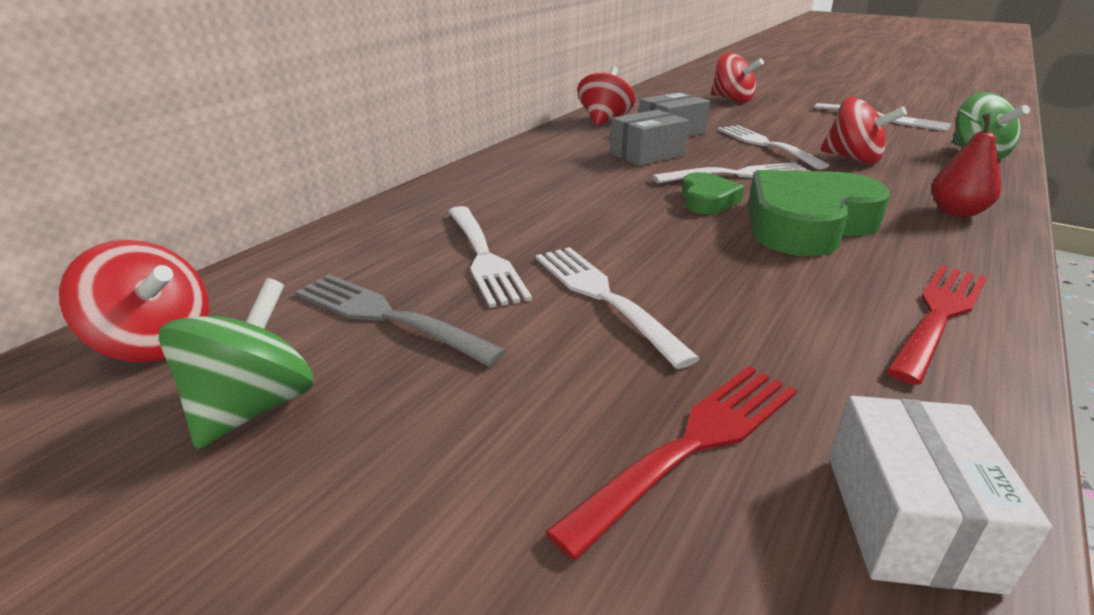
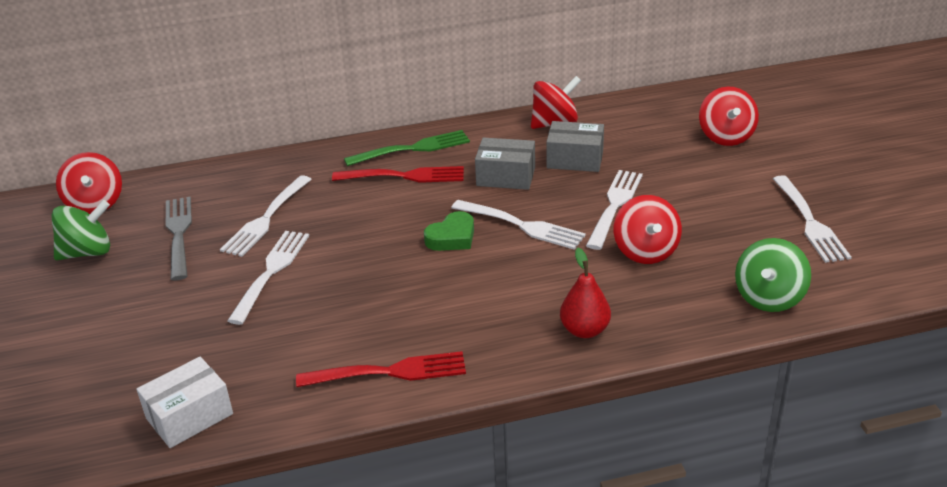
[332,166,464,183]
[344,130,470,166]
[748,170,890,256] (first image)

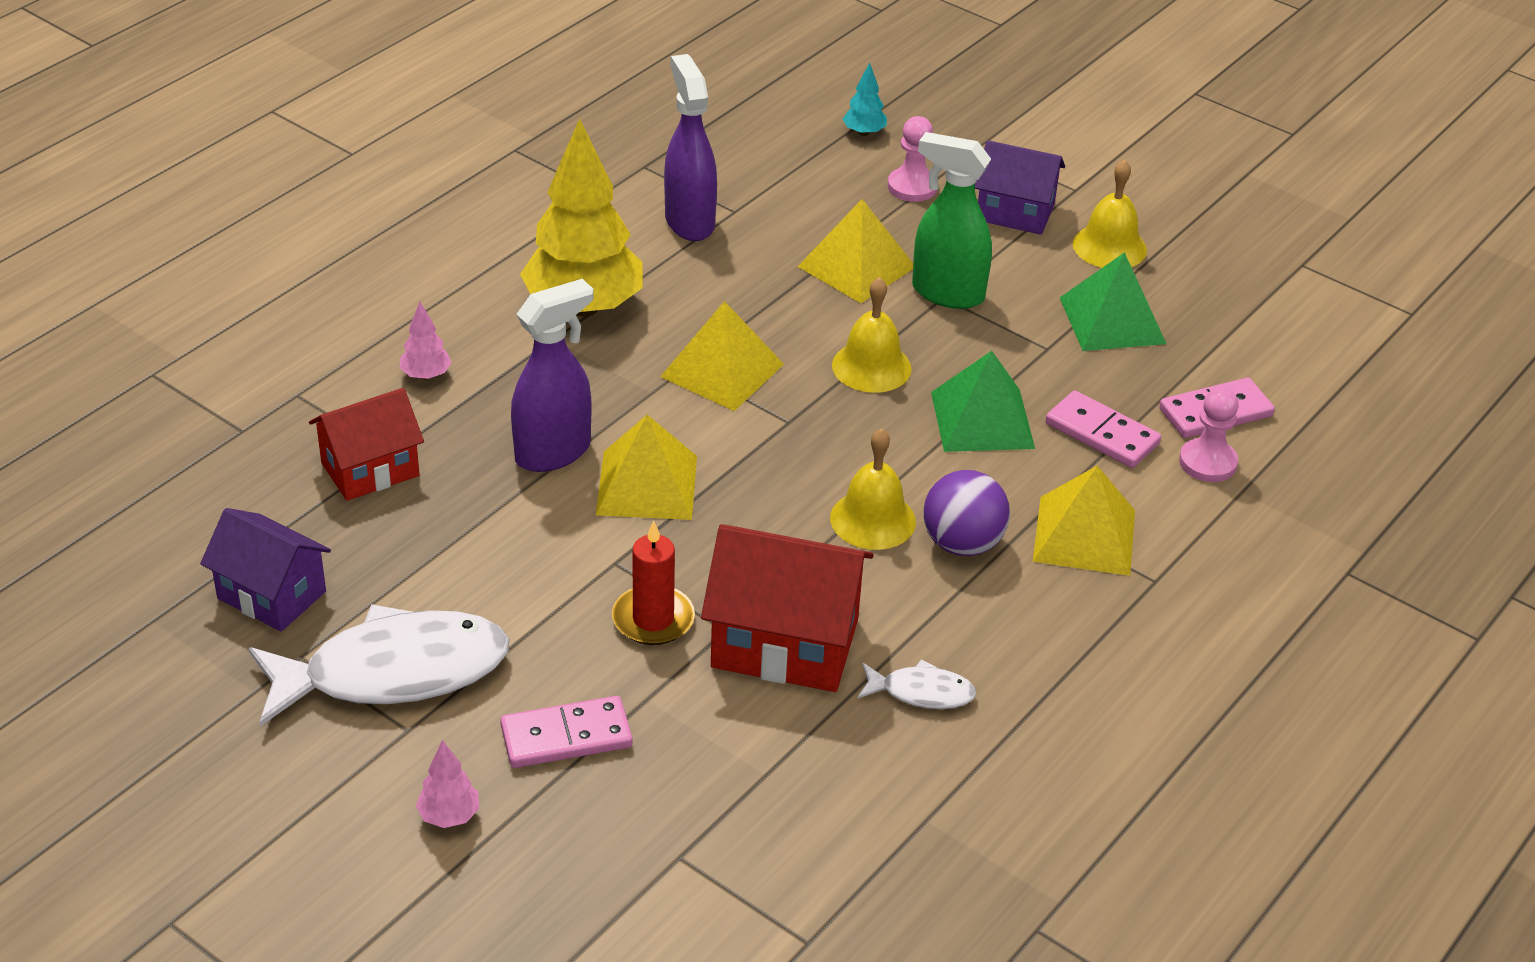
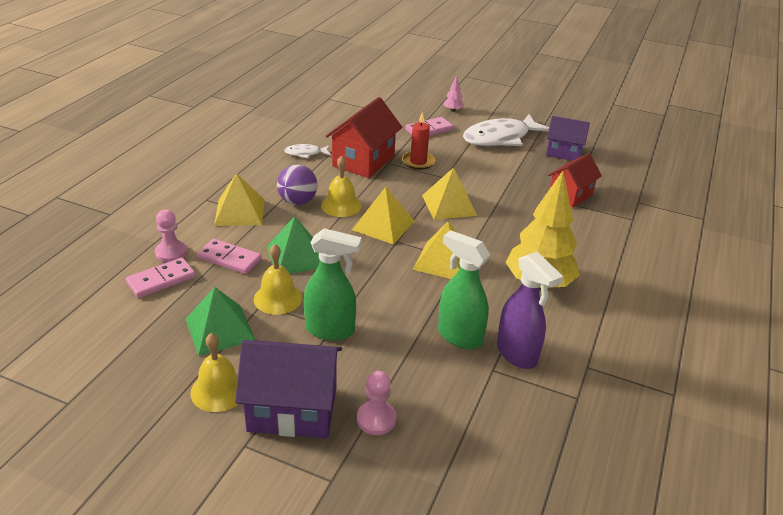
[235,340,342,438]
[254,244,302,315]
[326,97,402,178]
[352,187,415,245]
[438,230,490,349]
[400,302,452,380] (first image)
[511,279,594,472] (first image)
[843,62,887,136] (first image)

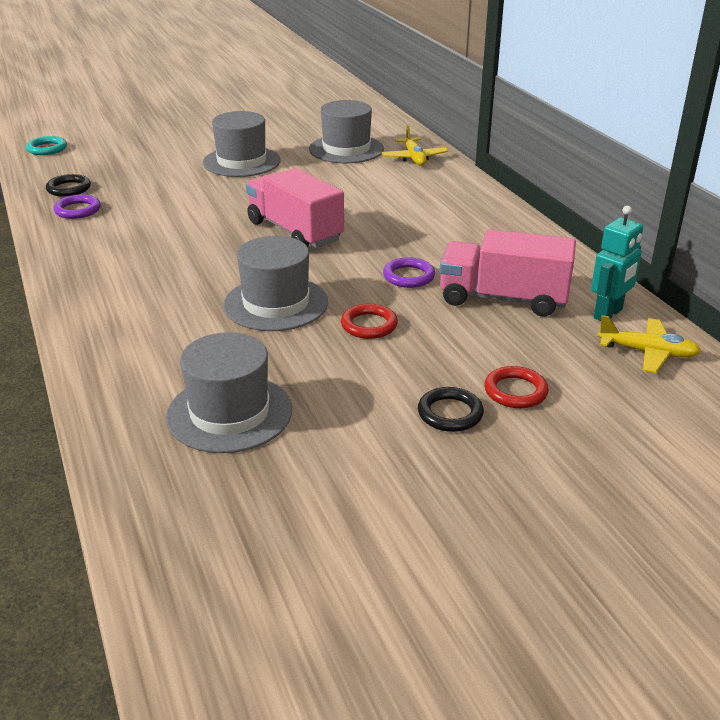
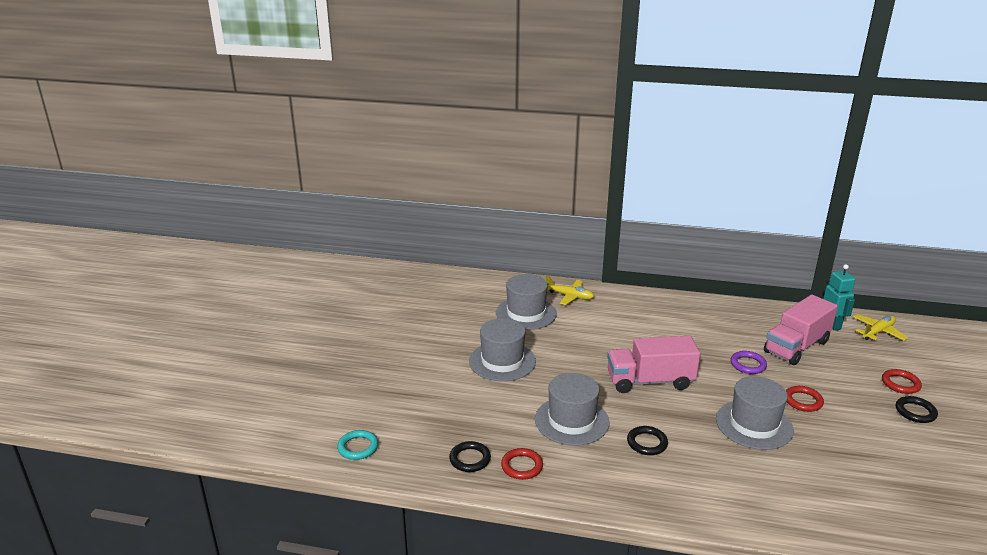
[501,448,543,480]
[535,373,609,446]
[627,426,668,455]

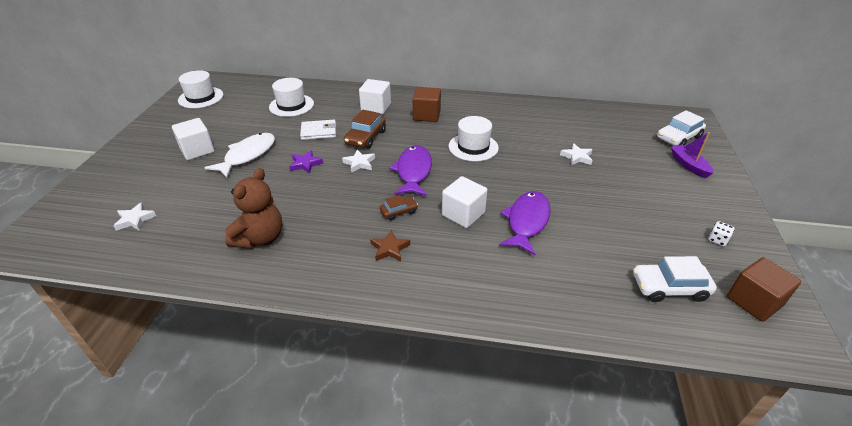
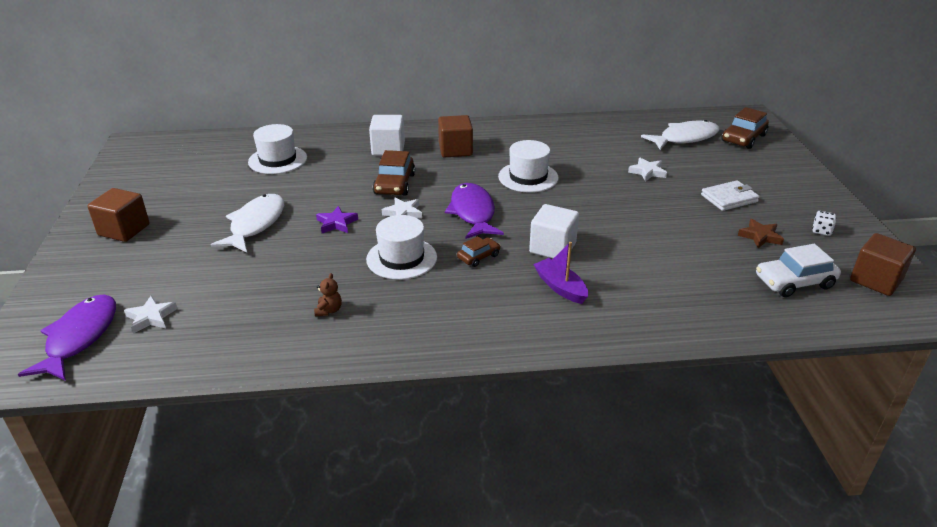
[18,294,116,381]
[87,188,150,242]
[314,273,342,316]
[366,215,437,280]
[533,242,588,304]
[641,120,719,150]
[701,180,760,211]
[722,107,769,149]
[738,219,784,248]
[172,118,214,160] (first image)

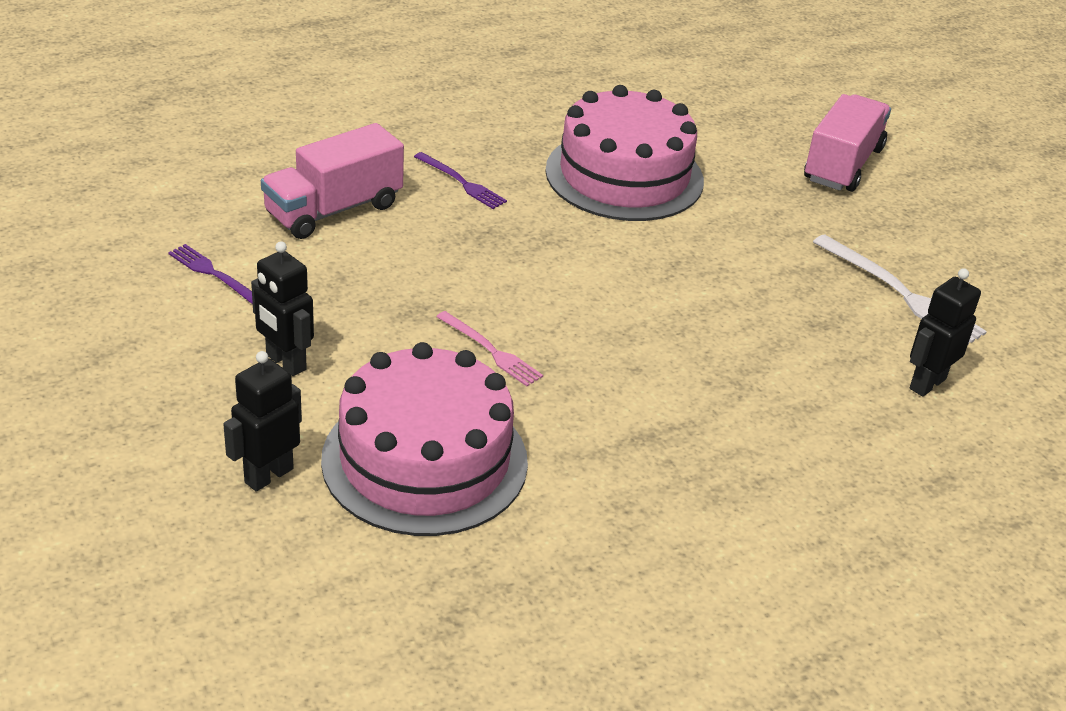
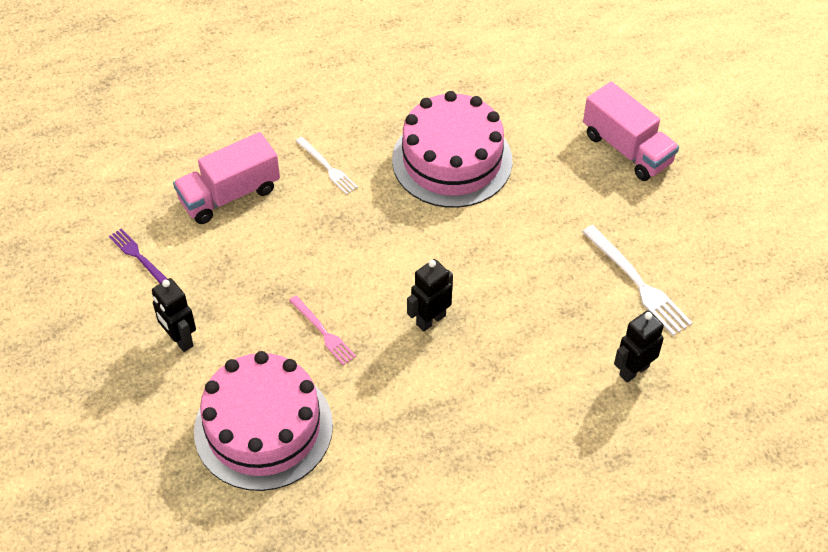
[296,137,358,195]
[407,259,453,332]
[583,82,679,181]

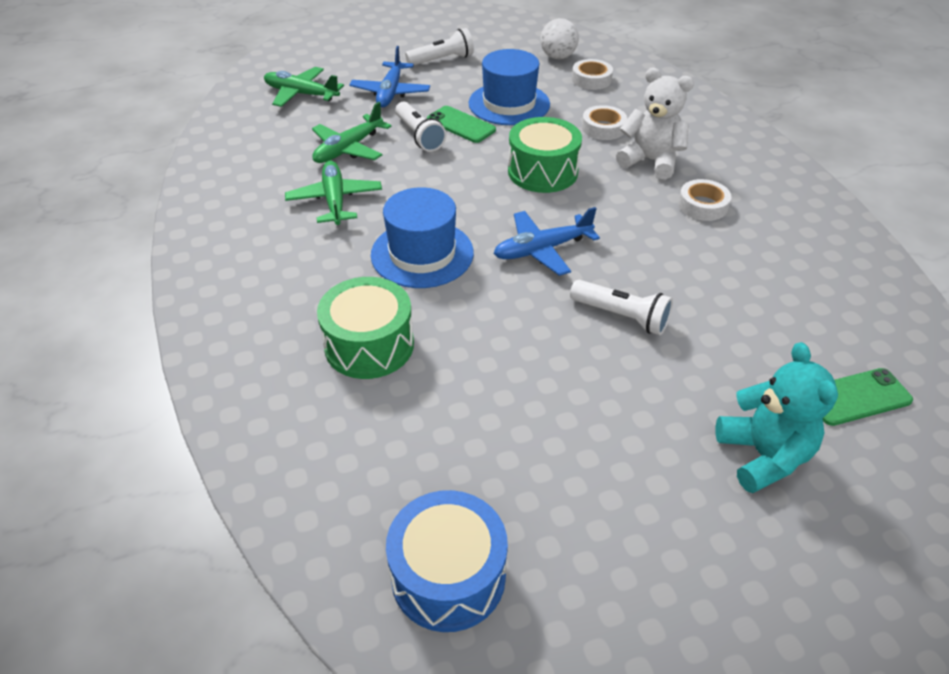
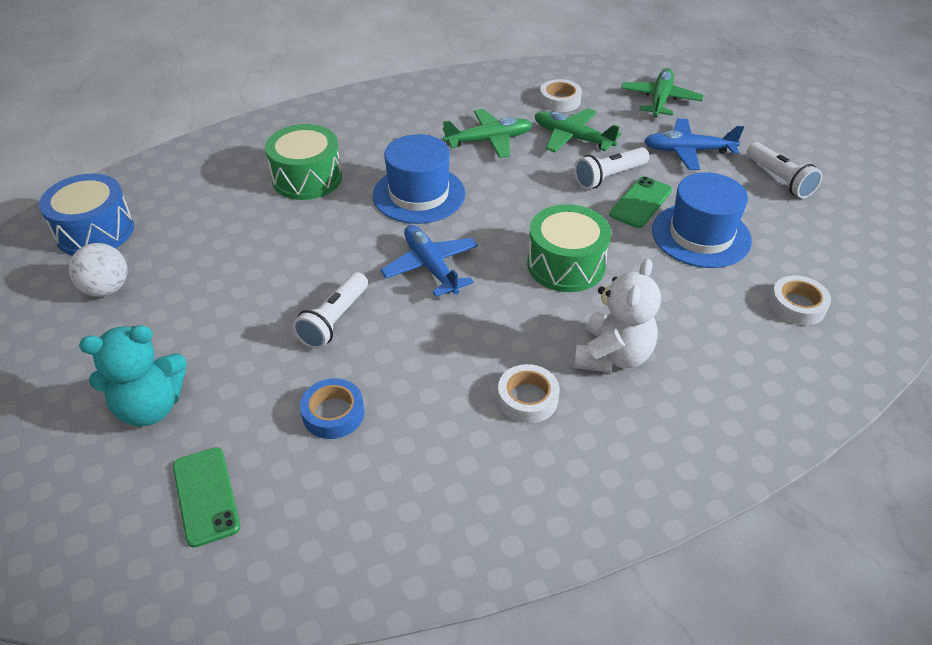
[69,243,127,297]
[300,378,364,439]
[540,79,582,112]

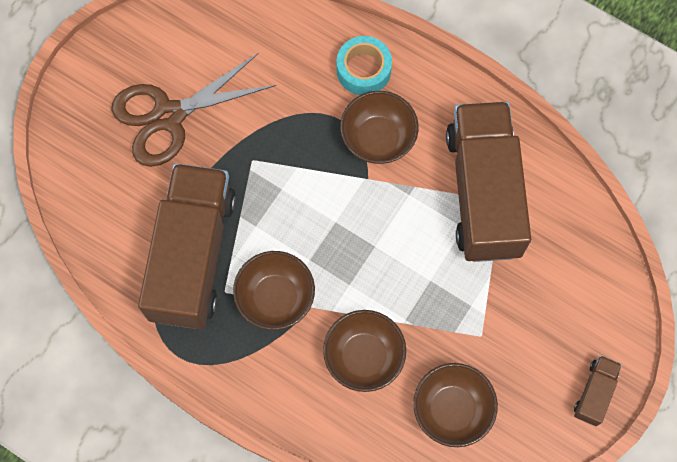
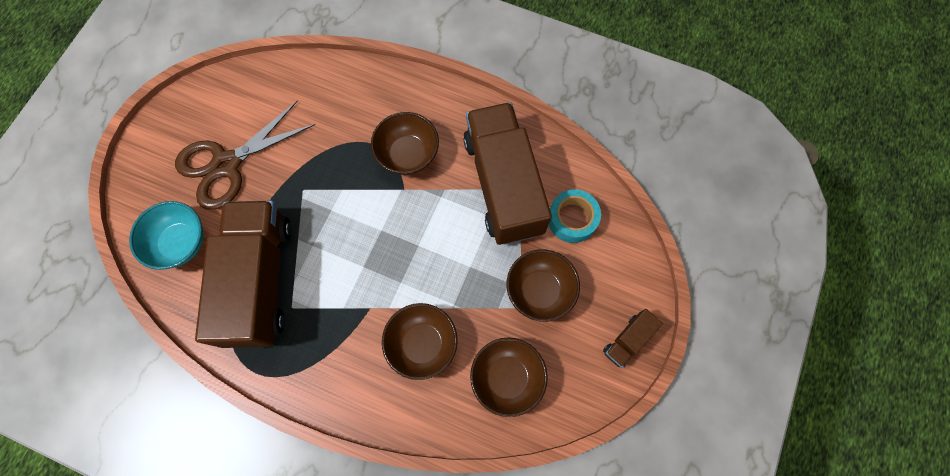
[129,201,204,270]
[506,249,580,322]
[549,189,601,243]
[603,309,663,368]

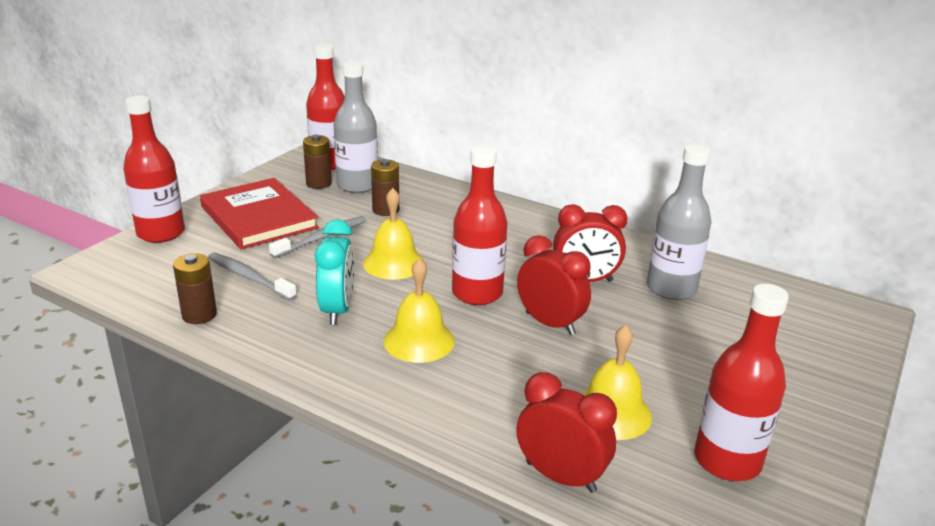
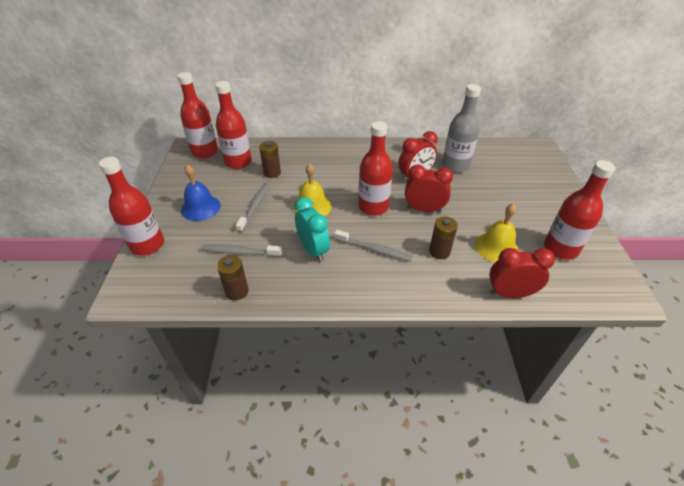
[181,164,221,221]
[215,81,252,169]
[334,230,413,262]
[429,217,458,259]

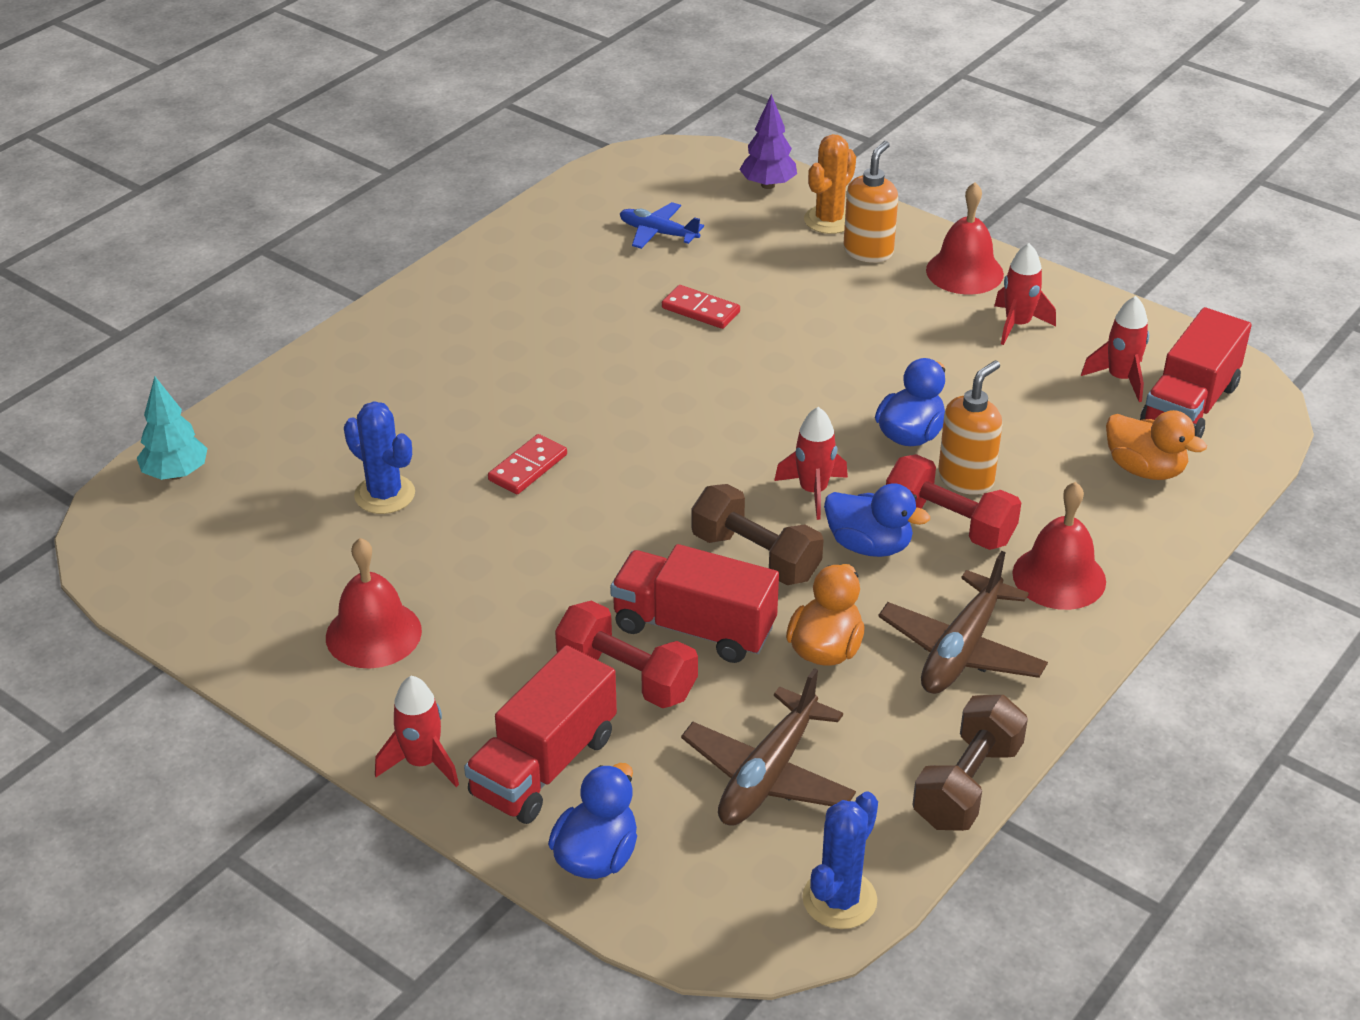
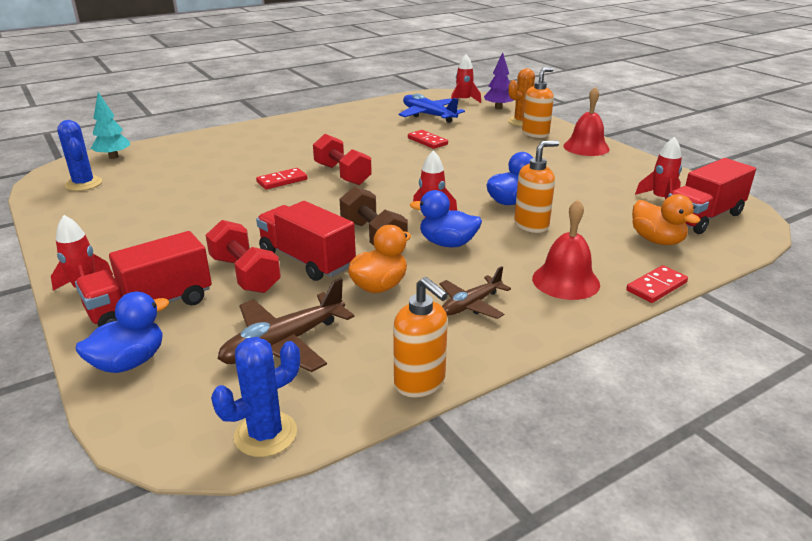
[57,120,102,191]
[313,134,372,185]
[393,277,448,397]
[398,93,465,123]
[410,190,482,247]
[439,266,511,319]
[451,54,481,103]
[626,265,688,303]
[326,538,422,669] (first image)

